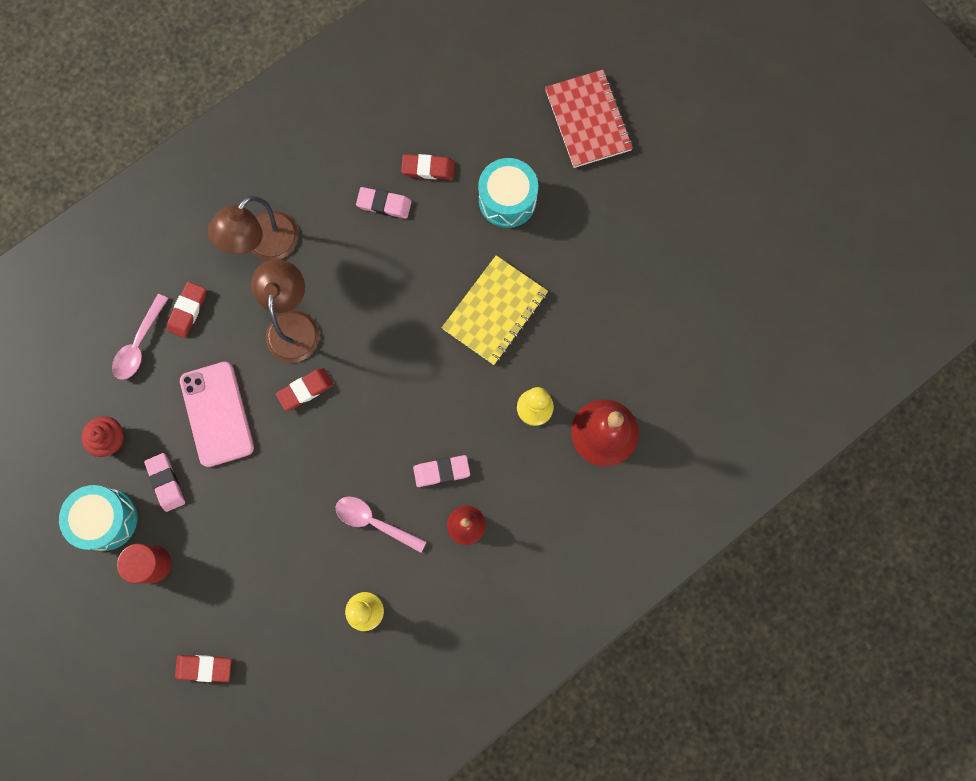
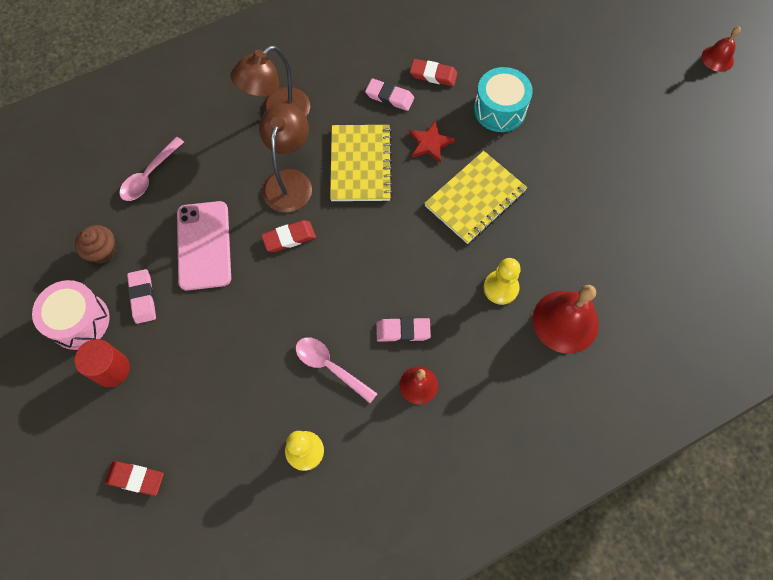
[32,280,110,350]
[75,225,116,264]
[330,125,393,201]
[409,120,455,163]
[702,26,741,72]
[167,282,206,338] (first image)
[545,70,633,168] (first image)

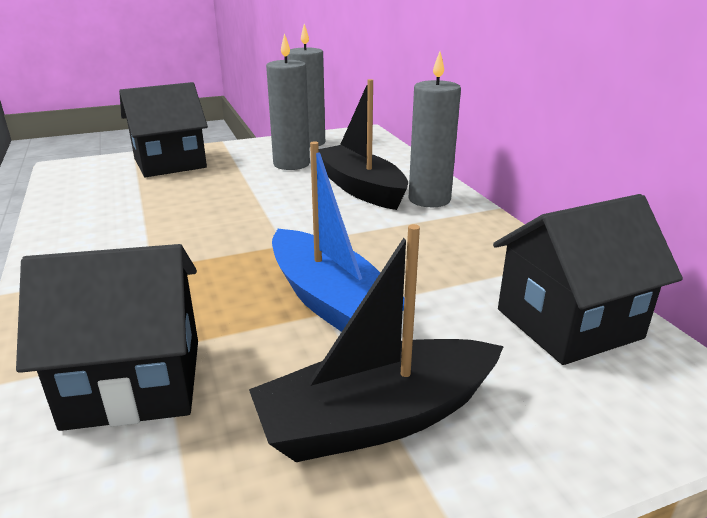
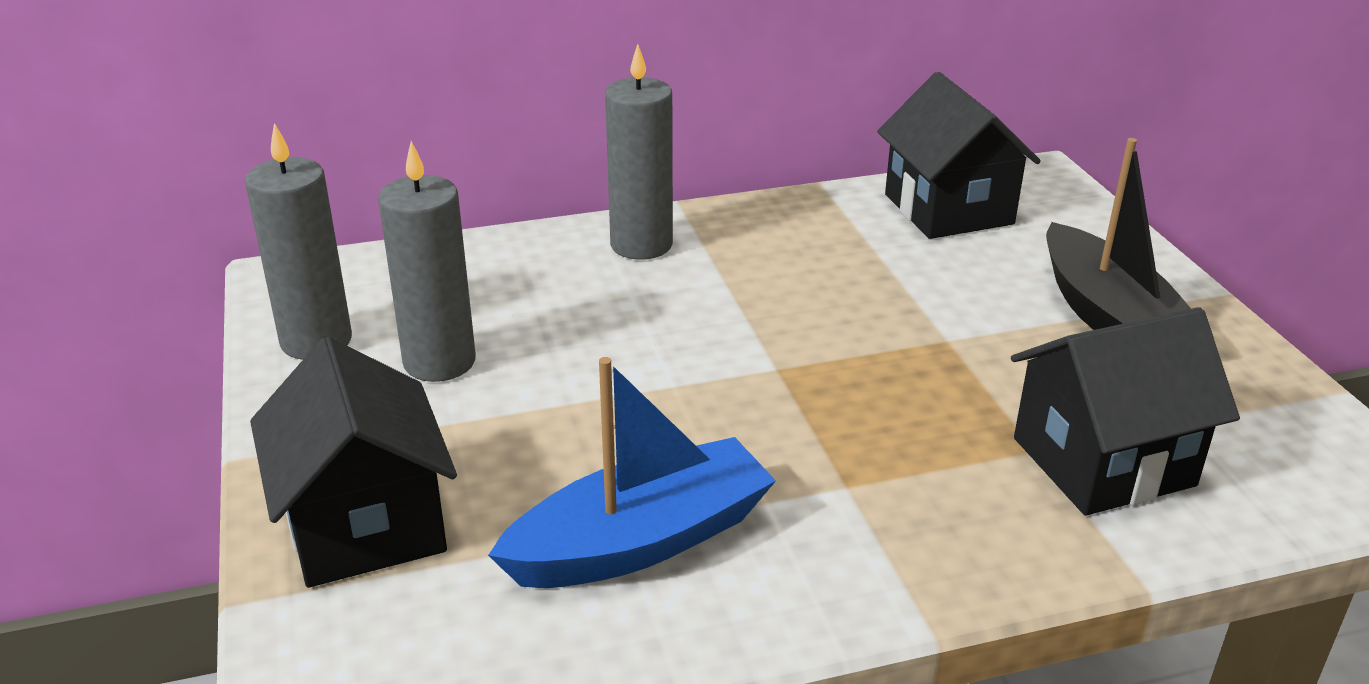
[488,357,776,588]
[1011,307,1240,516]
[319,79,408,210] (first image)

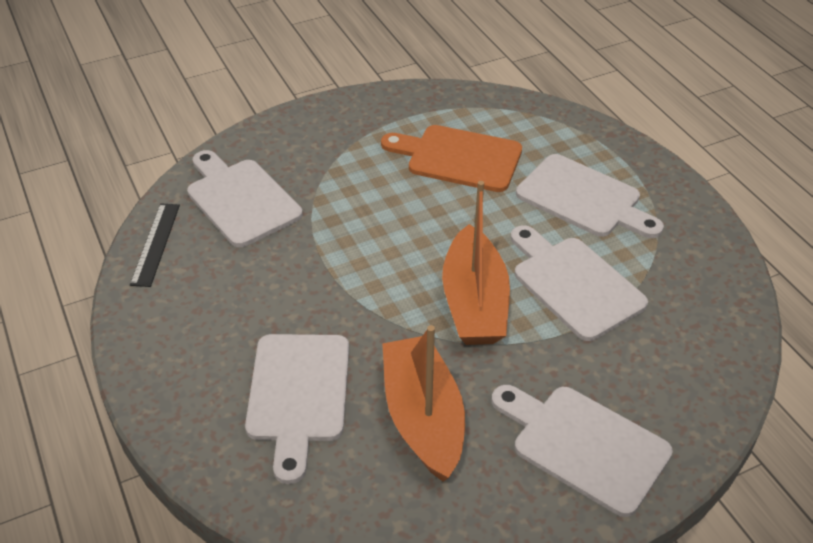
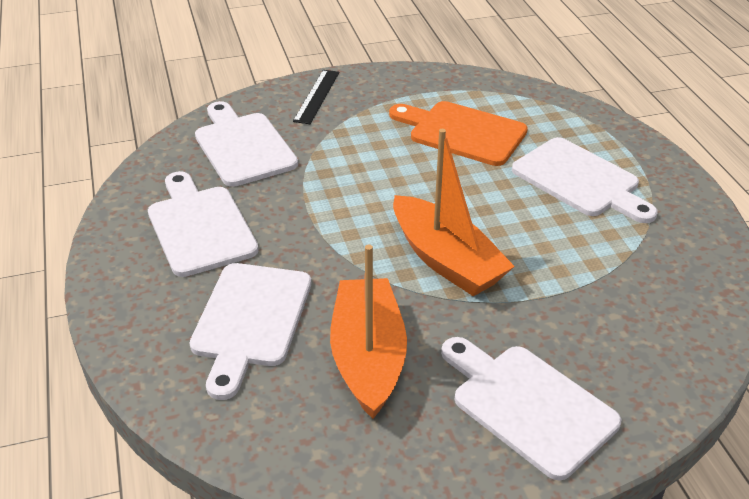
[148,171,259,277]
[293,70,339,124]
[393,129,515,296]

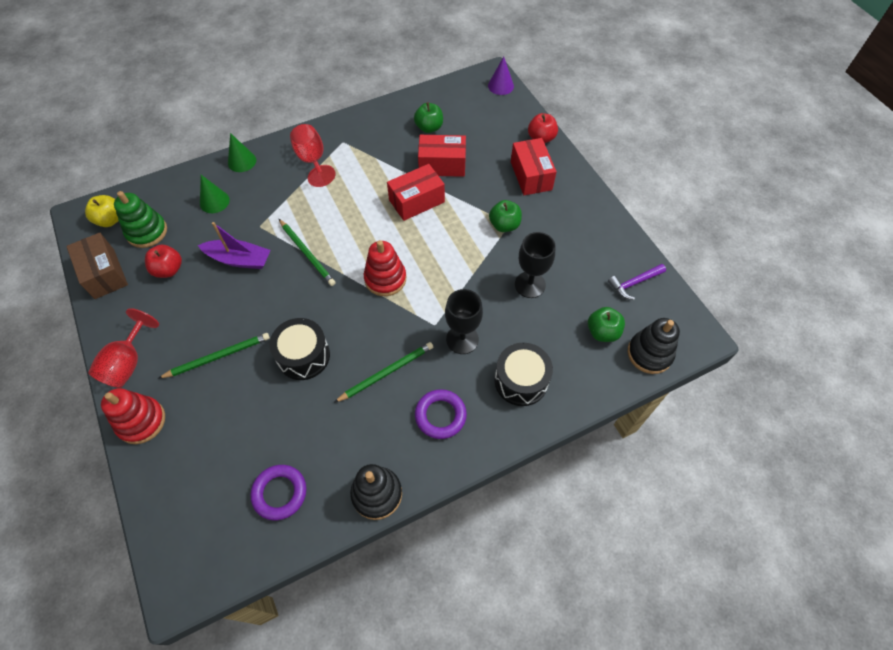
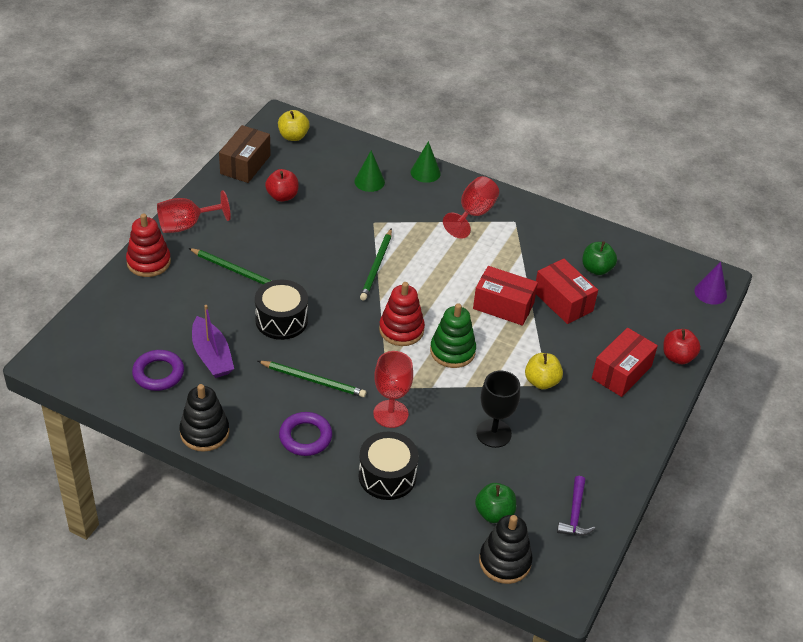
[192,305,234,378]
[373,351,413,428]
[430,303,476,368]
[525,353,563,389]
[557,476,595,536]

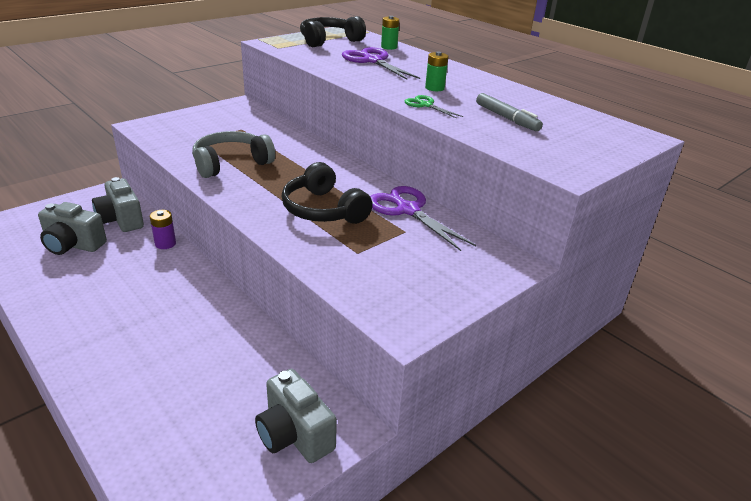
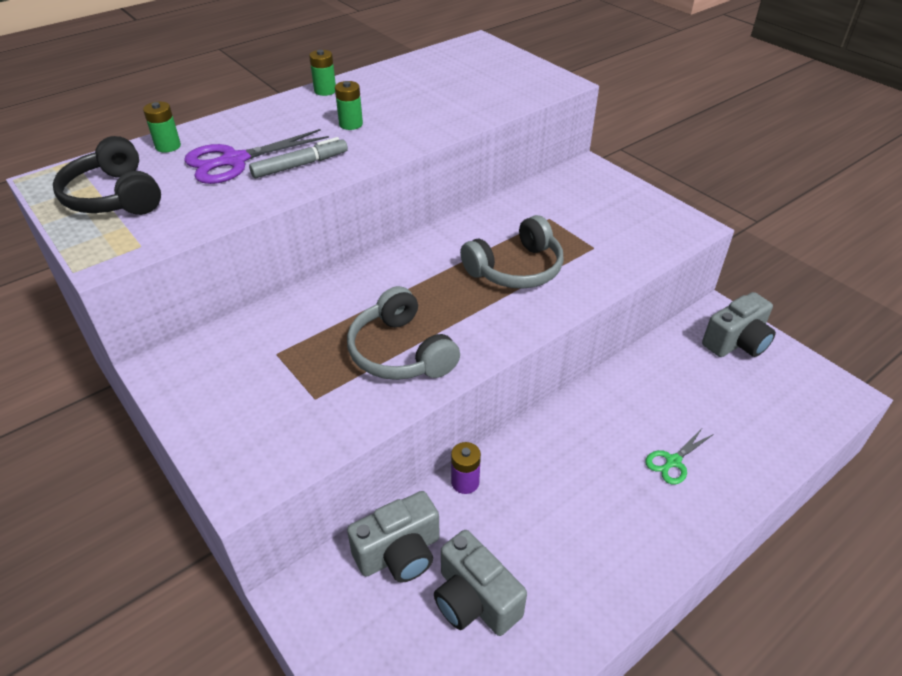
[249,137,348,178]
[309,50,336,96]
[434,530,527,636]
[460,215,564,289]
[645,427,714,485]
[370,186,476,251] (first image)

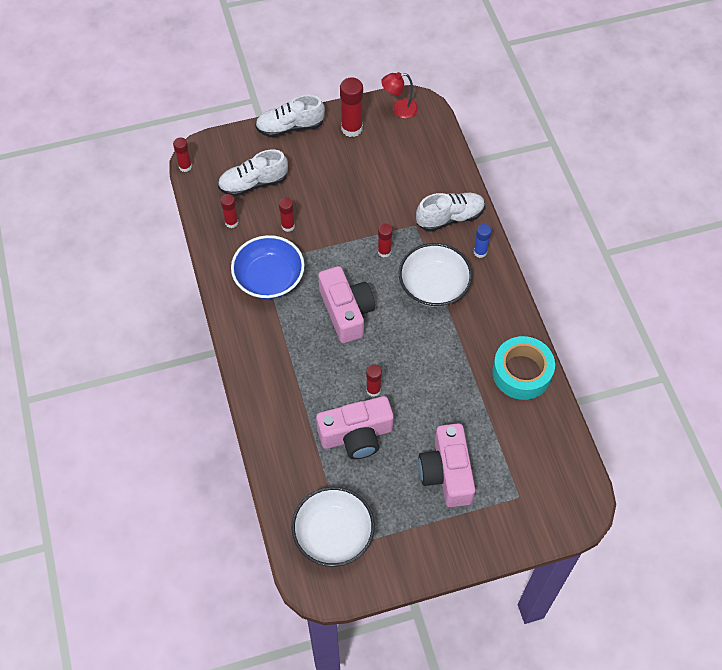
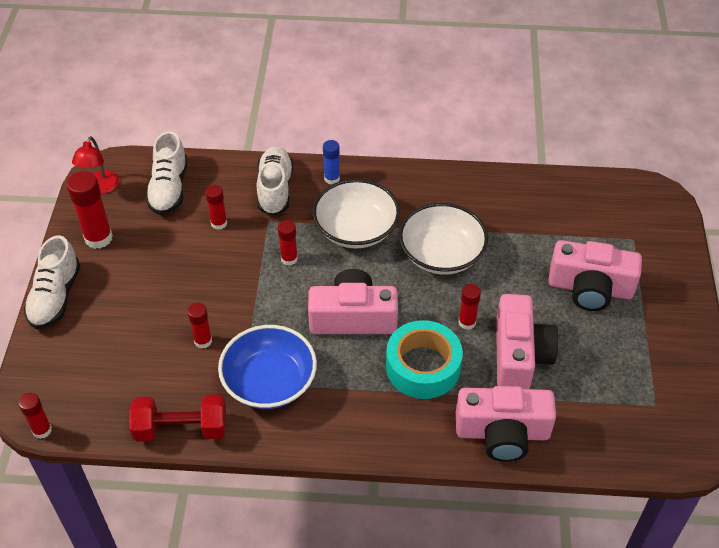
[129,394,226,442]
[145,131,187,215]
[205,185,227,230]
[386,320,463,399]
[399,203,488,275]
[456,386,556,462]

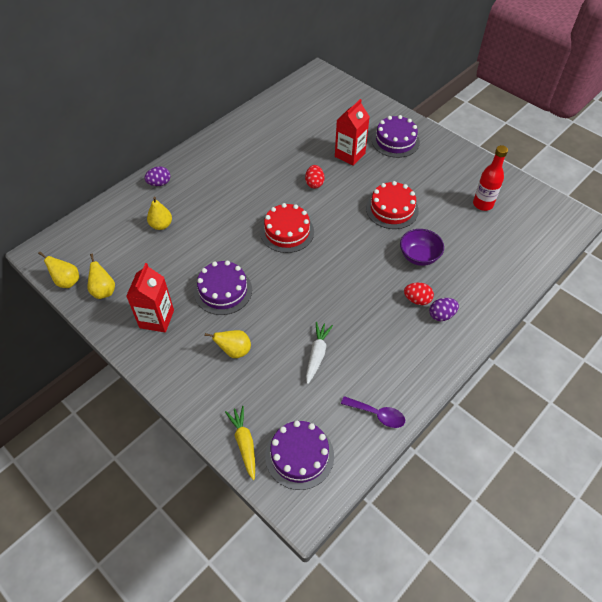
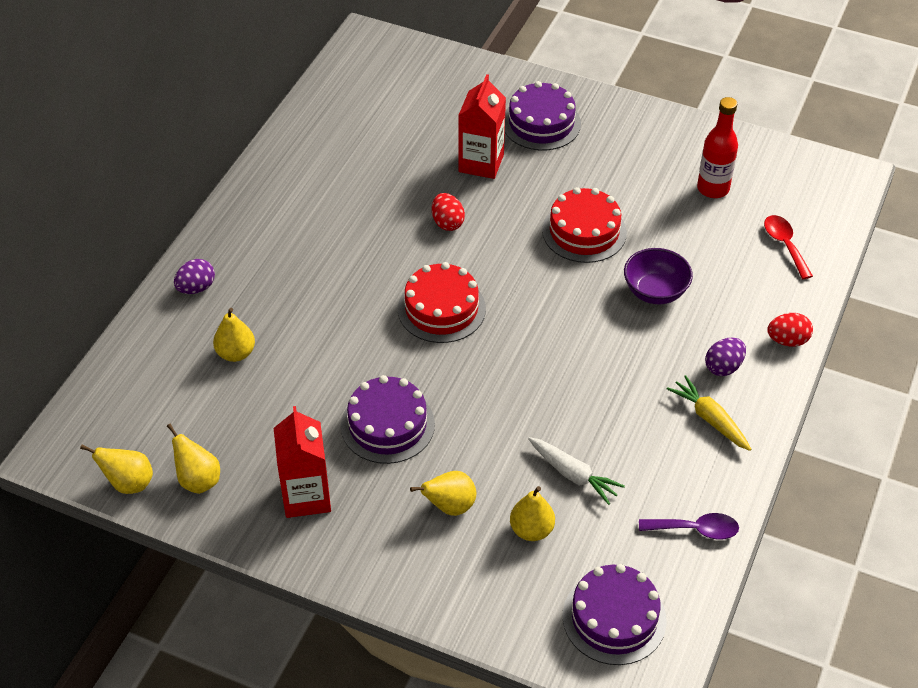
[510,486,555,541]
[528,437,625,505]
[667,375,751,451]
[764,215,813,279]
[767,313,813,347]

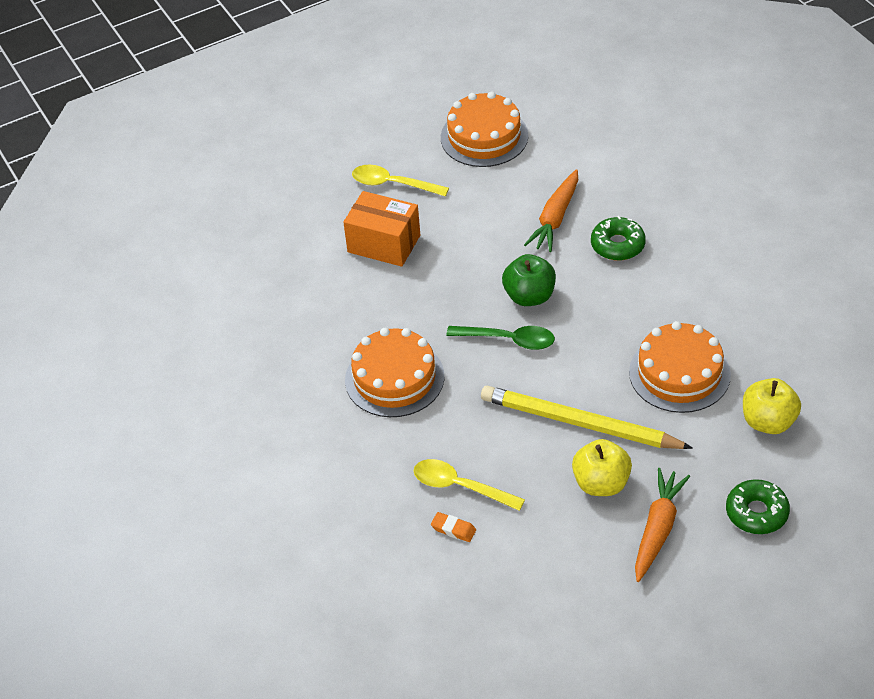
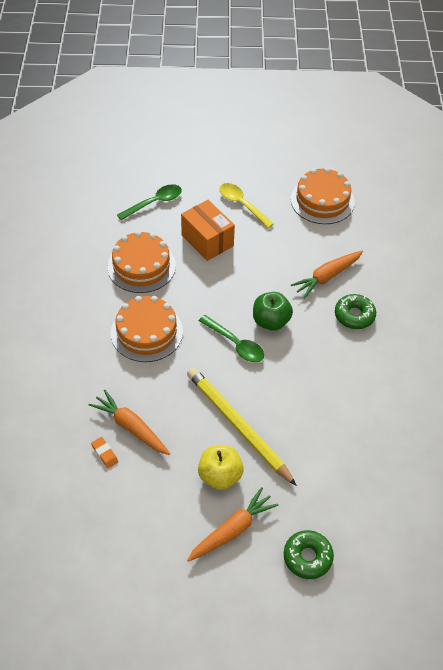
[89,390,170,455]
[107,231,176,293]
[117,184,182,220]
[743,378,801,434] (first image)

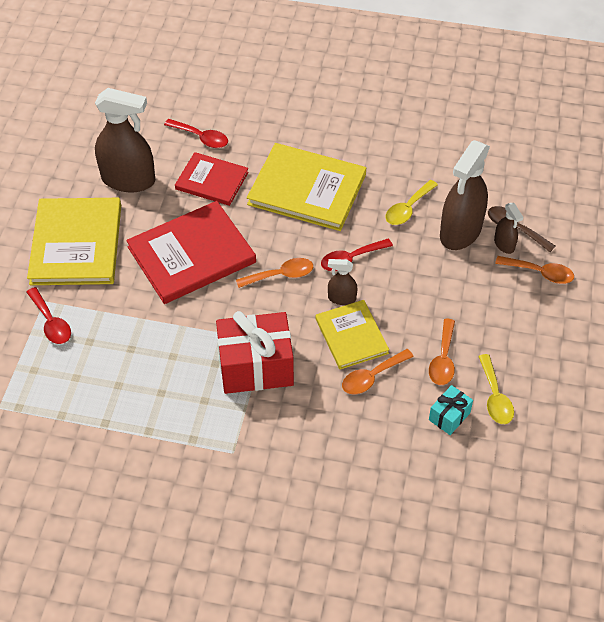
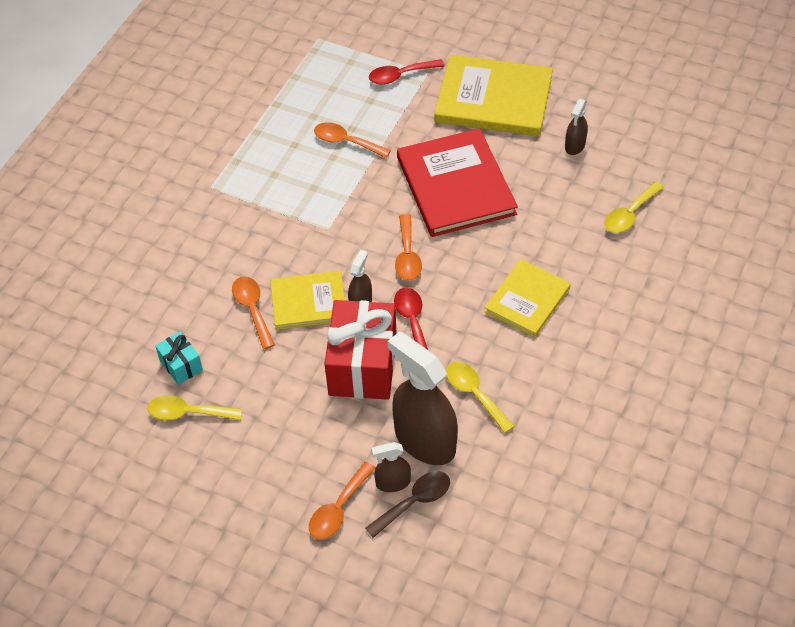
[314,122,391,158]
[325,300,397,400]
[484,259,571,337]
[565,99,588,155]
[605,182,664,233]
[175,152,249,206] (first image)

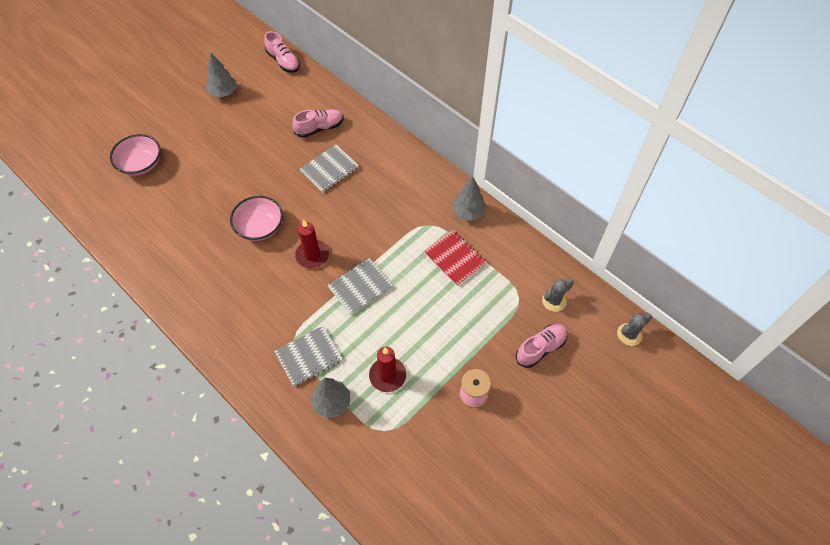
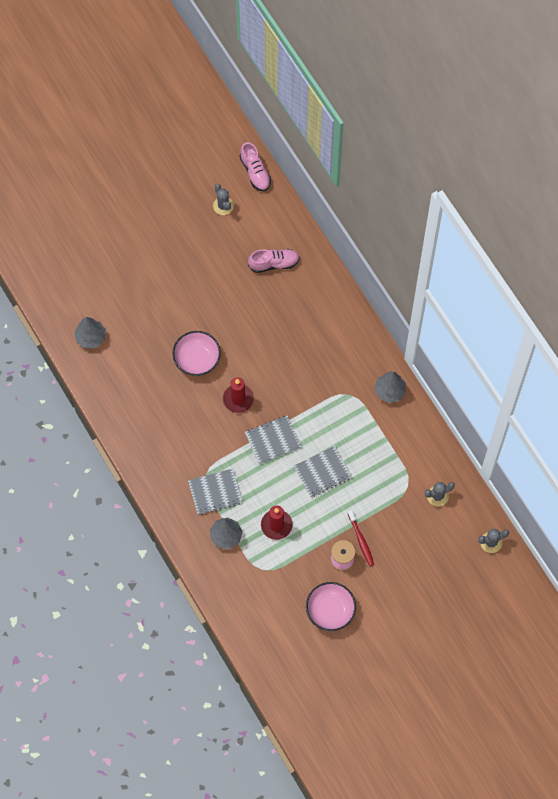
[74,317,106,349]
[213,184,234,215]
[294,446,352,497]
[306,582,356,631]
[347,510,374,566]
[424,230,487,286] (first image)
[516,324,568,368] (first image)

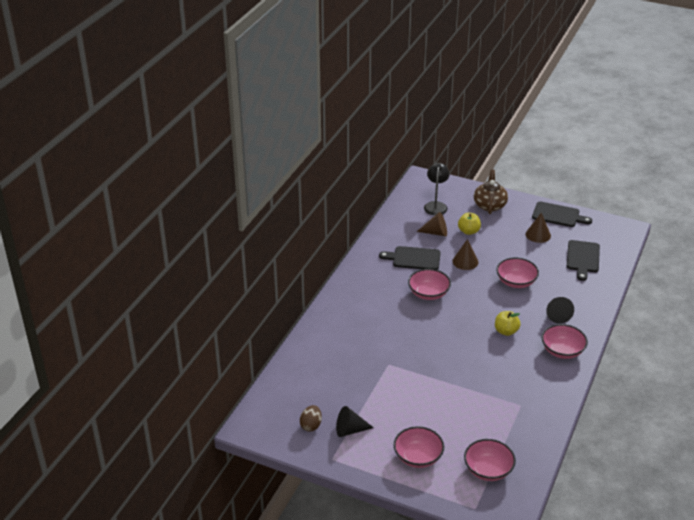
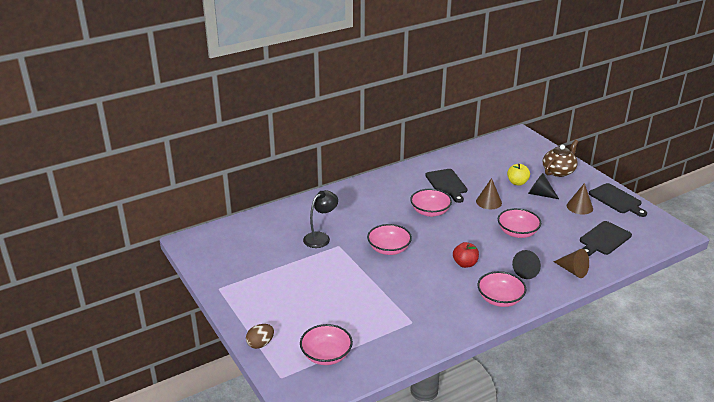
[246,324,274,349]
[303,190,338,248]
[367,224,412,255]
[425,169,467,203]
[453,242,479,268]
[528,173,559,199]
[553,249,589,278]

